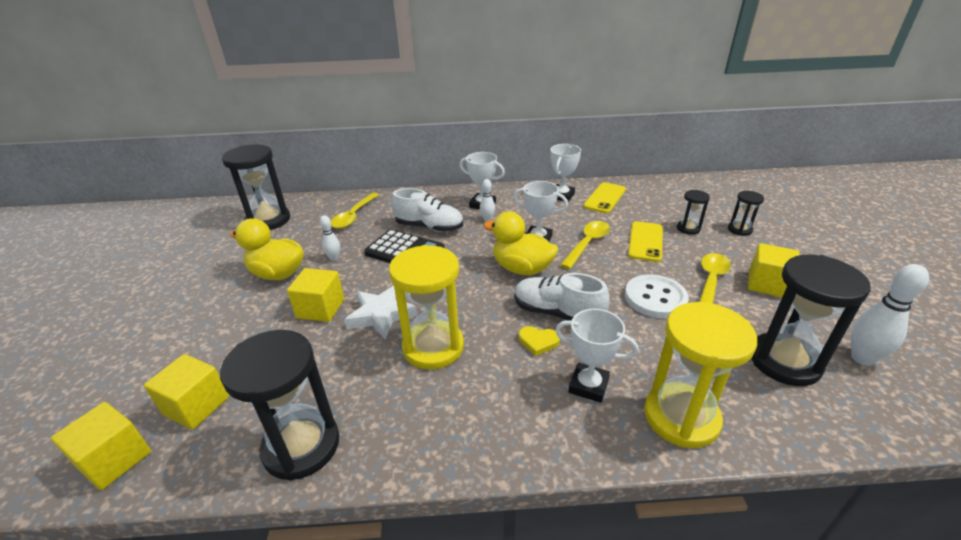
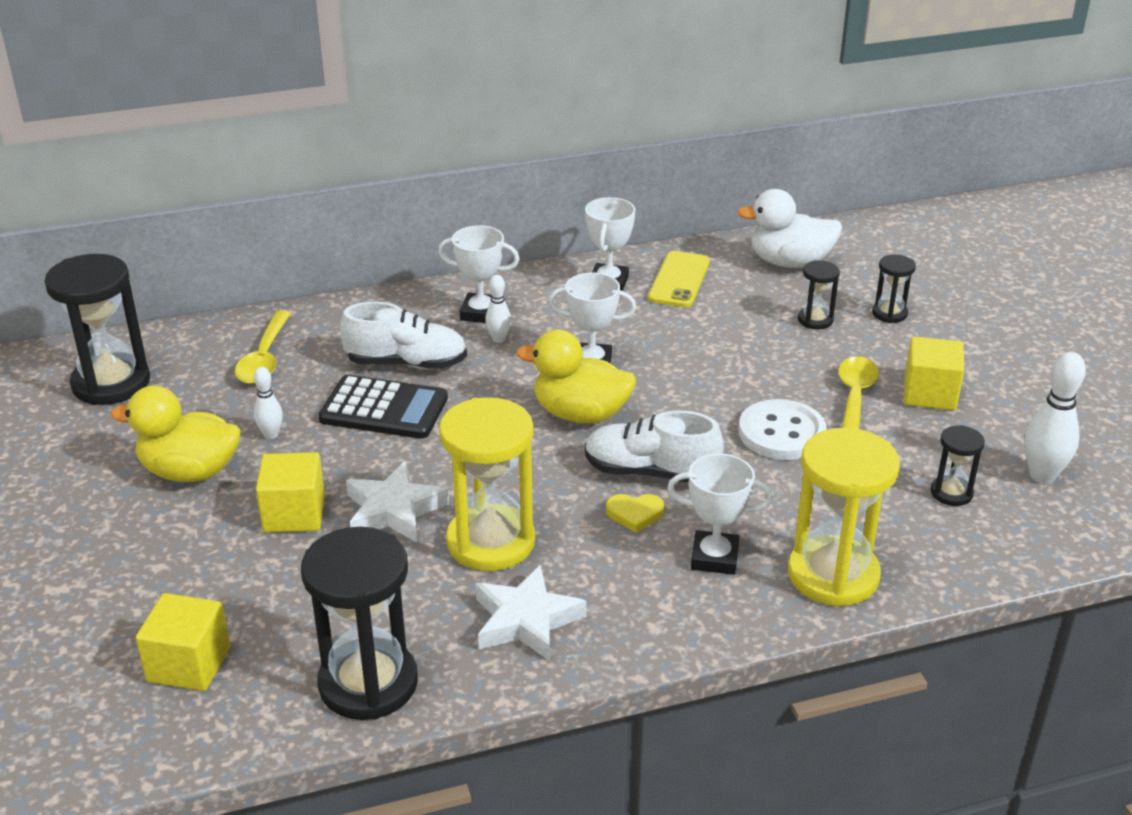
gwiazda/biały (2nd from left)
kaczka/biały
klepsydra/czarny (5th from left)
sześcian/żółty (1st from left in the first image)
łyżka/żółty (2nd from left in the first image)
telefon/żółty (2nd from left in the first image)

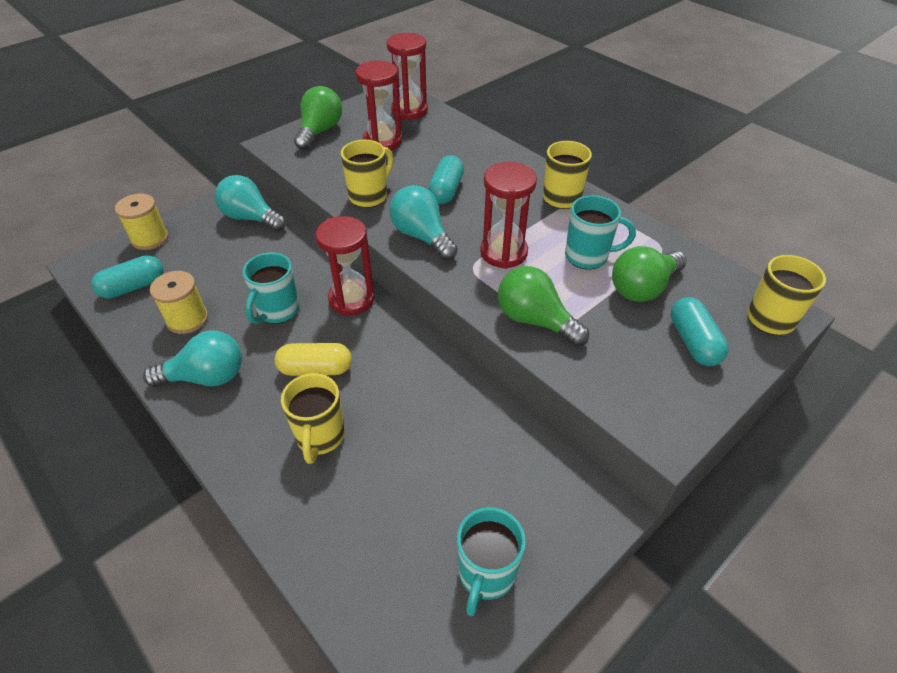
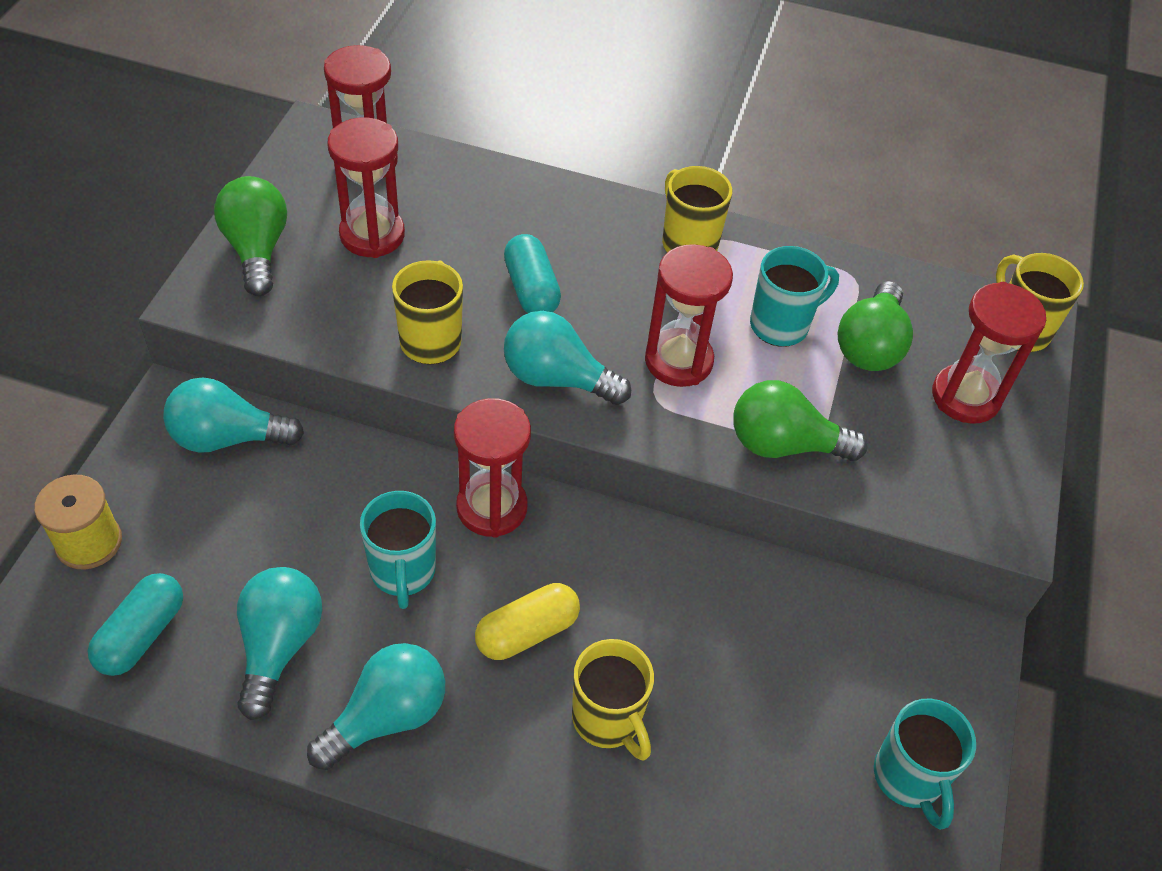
żarówka/turkusowy (2nd from left)
klepsydra/czerwony (5th from left)

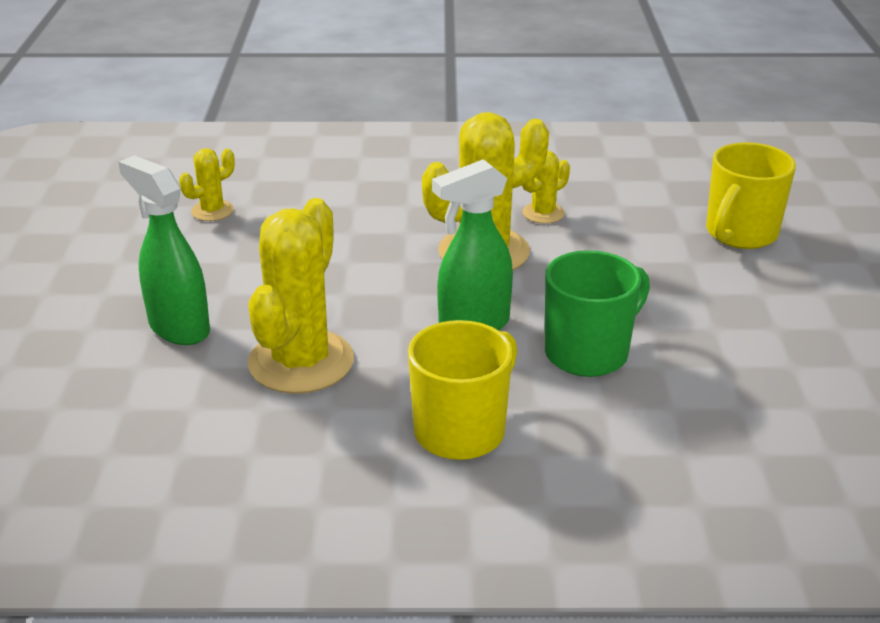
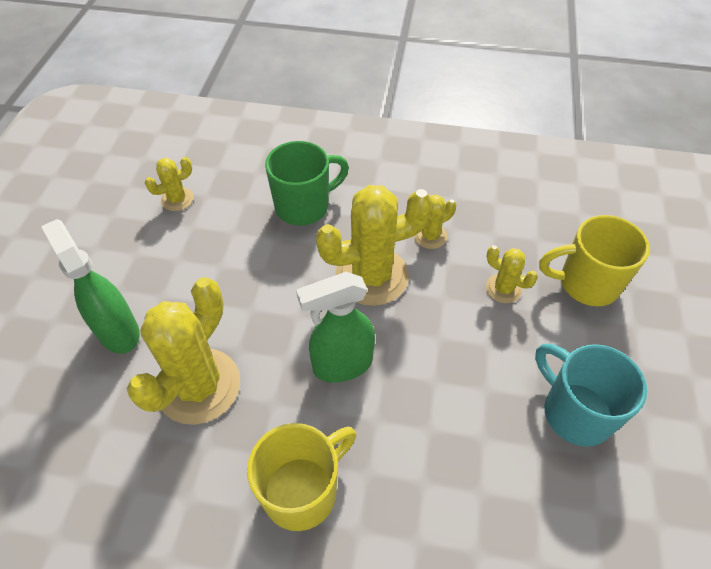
kubek/zielony
kaktus/żółty (5th from left)
kubek/turkusowy
kubek/żółty (2nd from left)

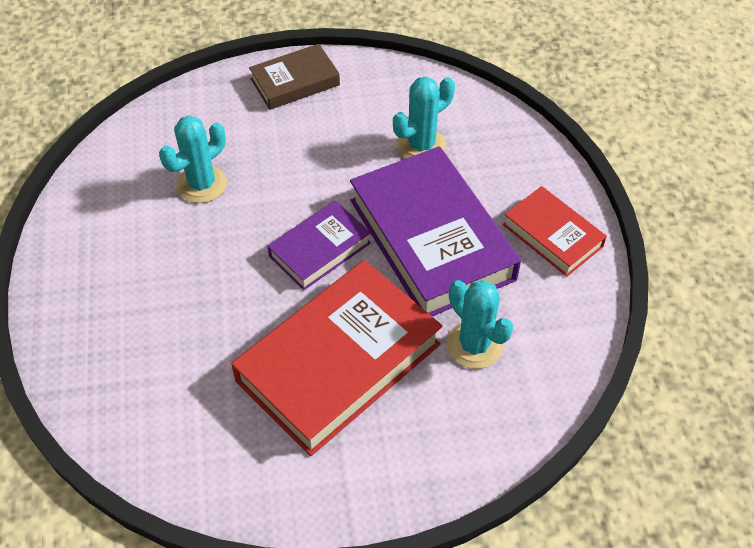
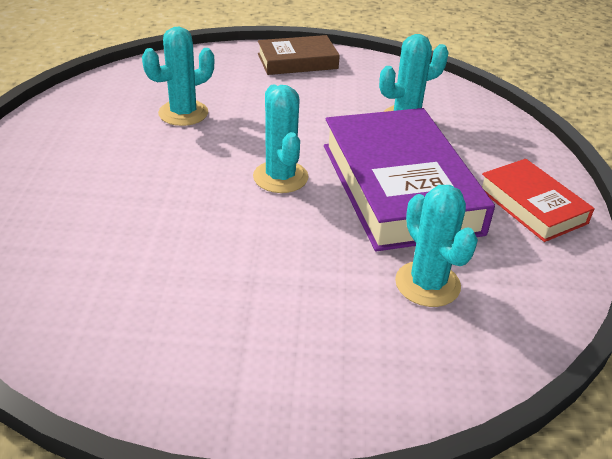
kaktus/turkusowy (2nd from left)
książka/czerwony (1st from left in the first image)

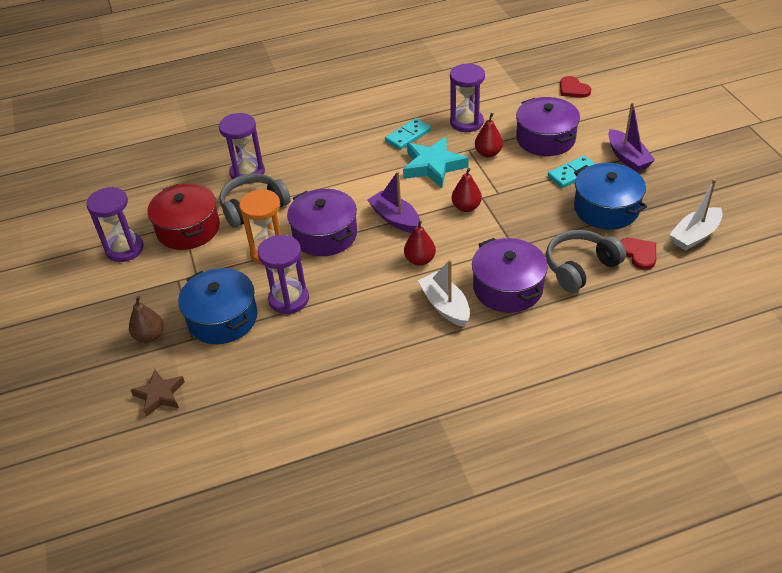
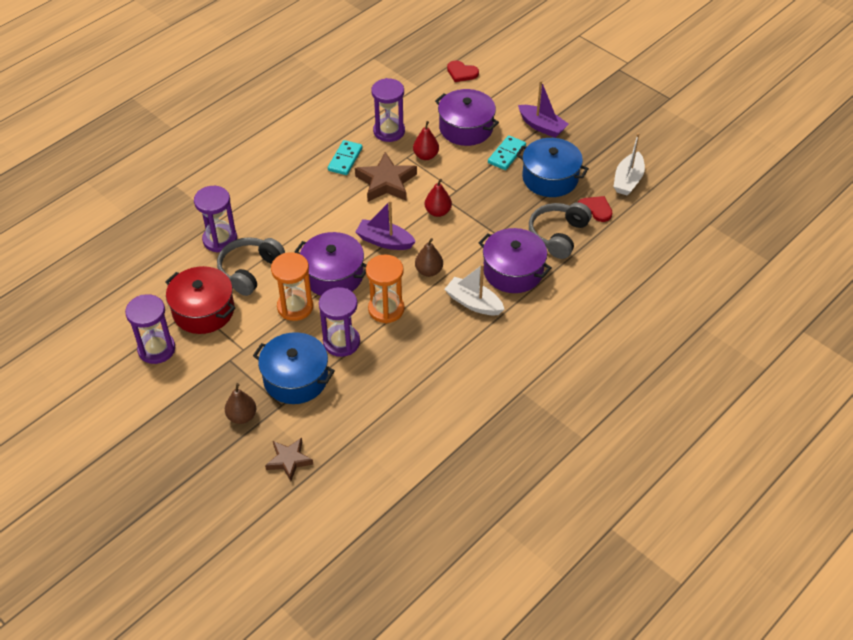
gwiazda/brązowy (2nd from left)
klepsydra/pomarańczowy (2nd from left)
gruszka/brązowy (2nd from left)

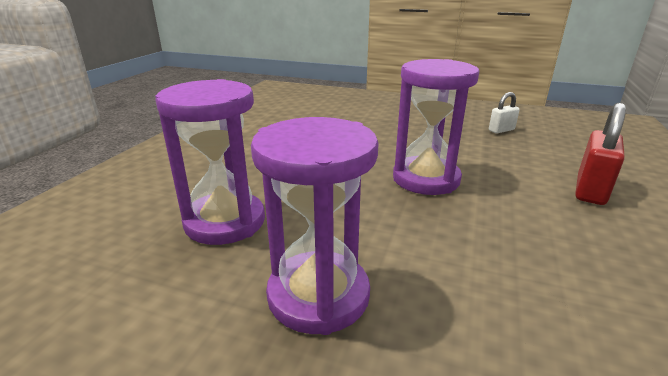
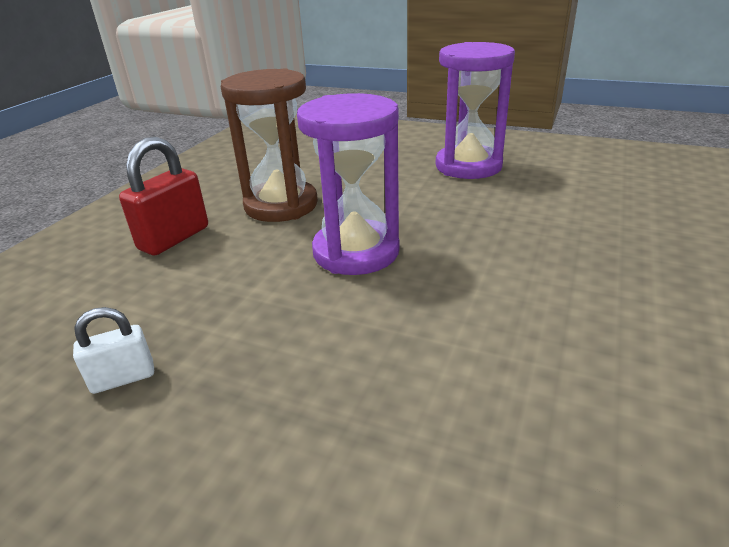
klepsydra/brązowy
klepsydra/fioletowy (1st from left in the first image)

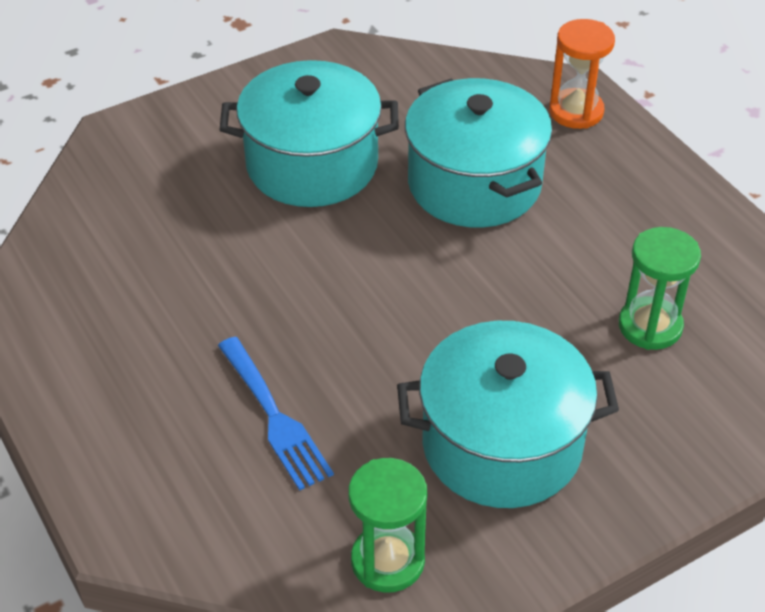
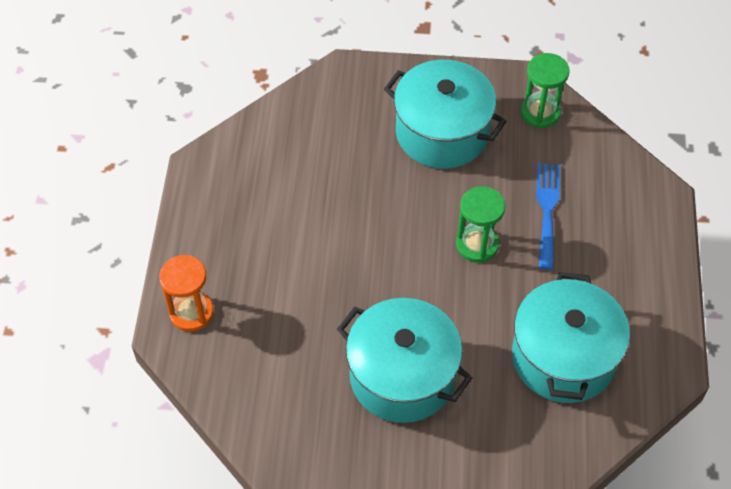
klepsydra/zielony (1st from left)
garnek/turkusowy (3rd from left)

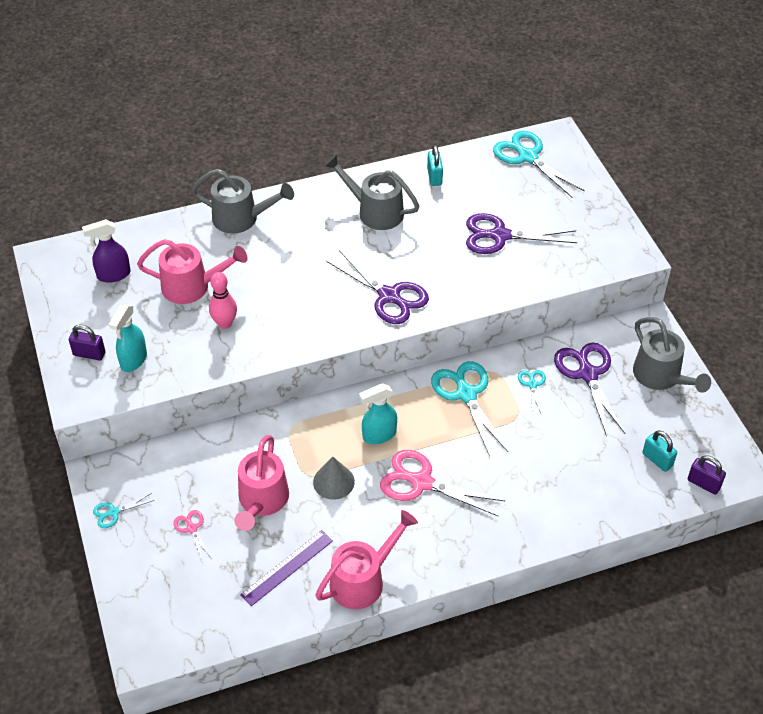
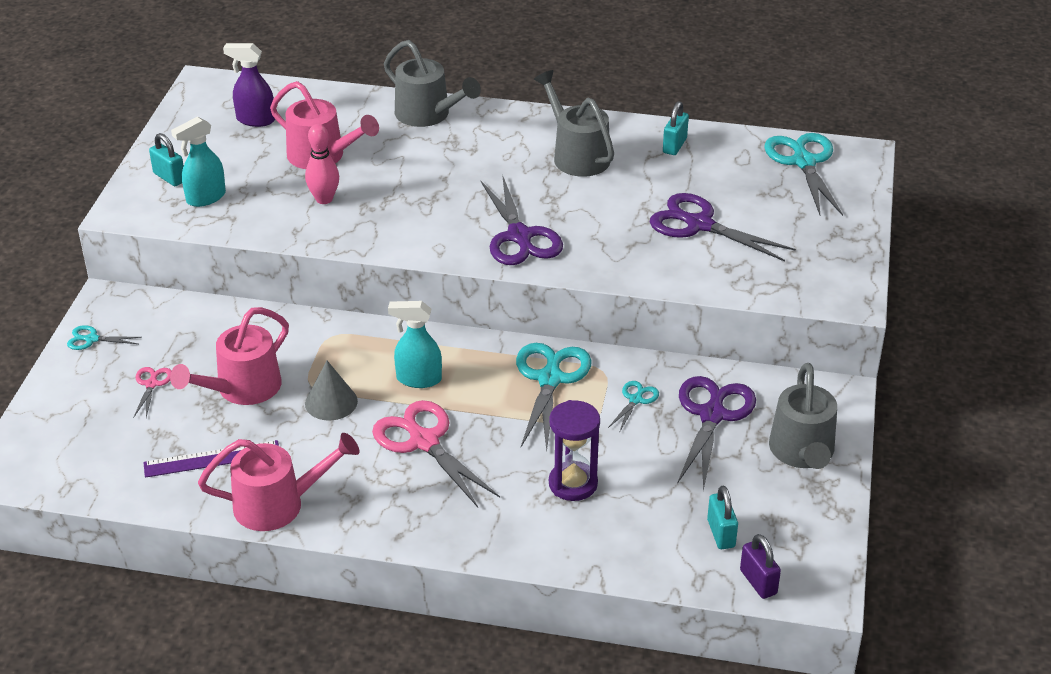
kłódka/turkusowy (1st from left)
klepsydra/fioletowy

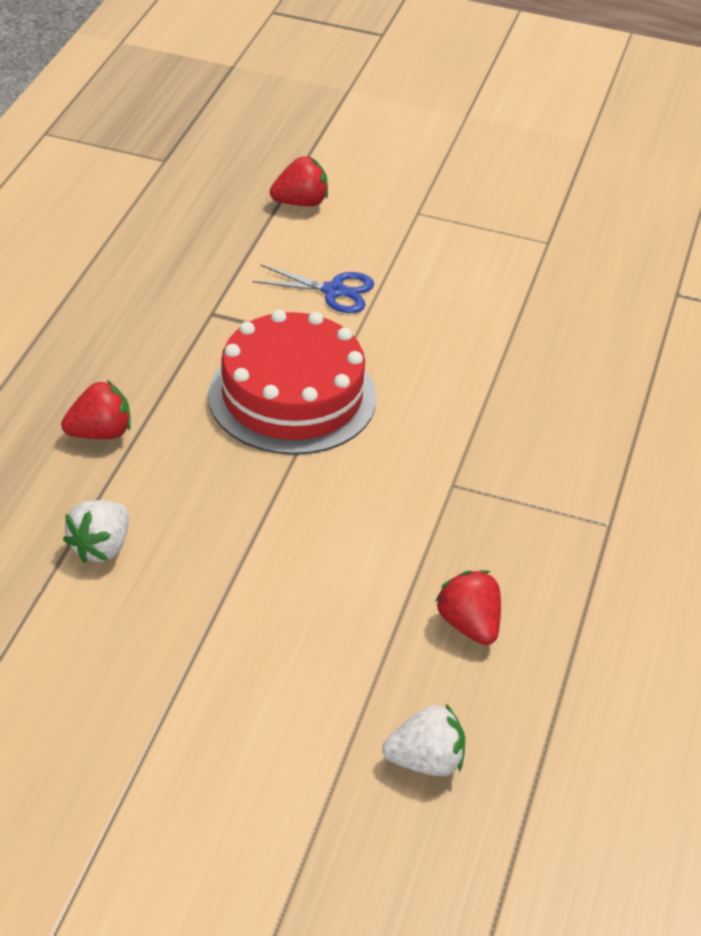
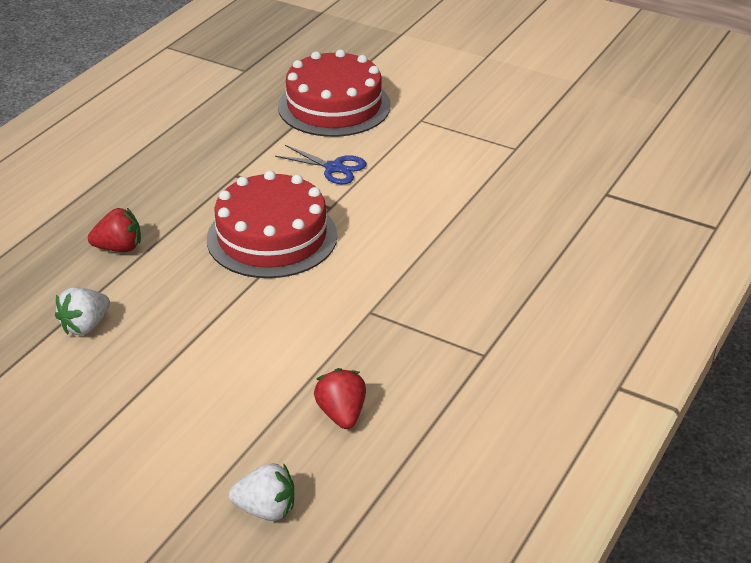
tort/czerwony (2nd from left)

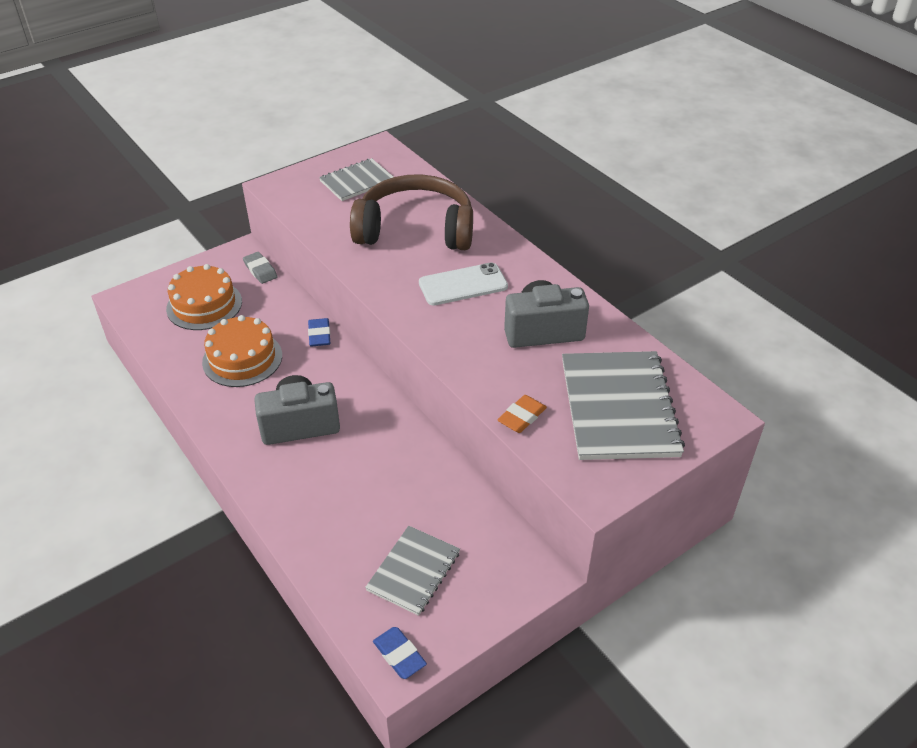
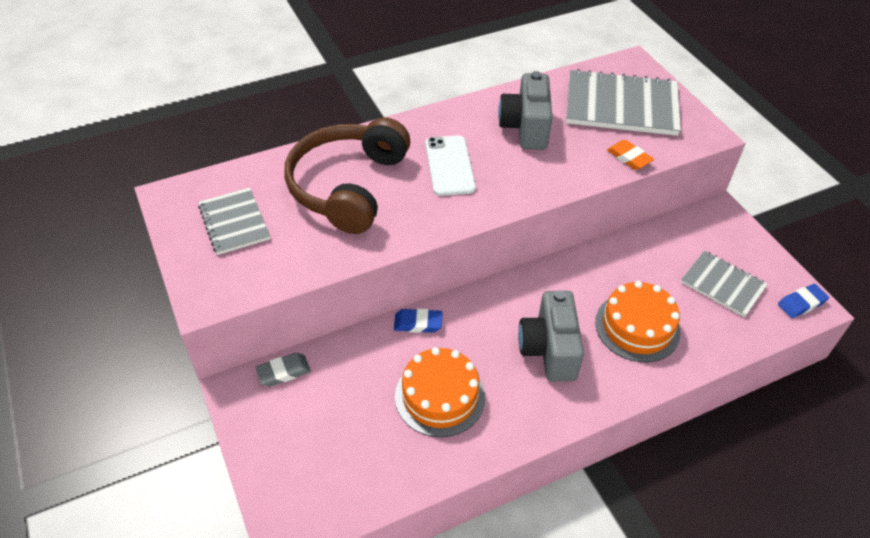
tort/pomarańczowy (2nd from left)

